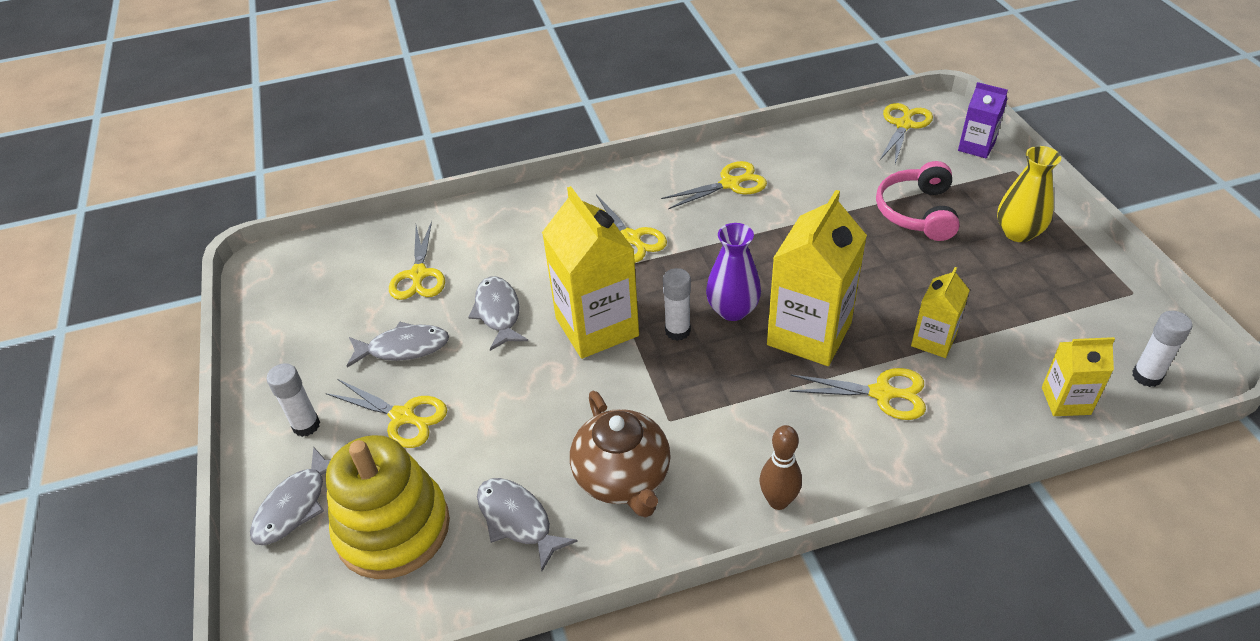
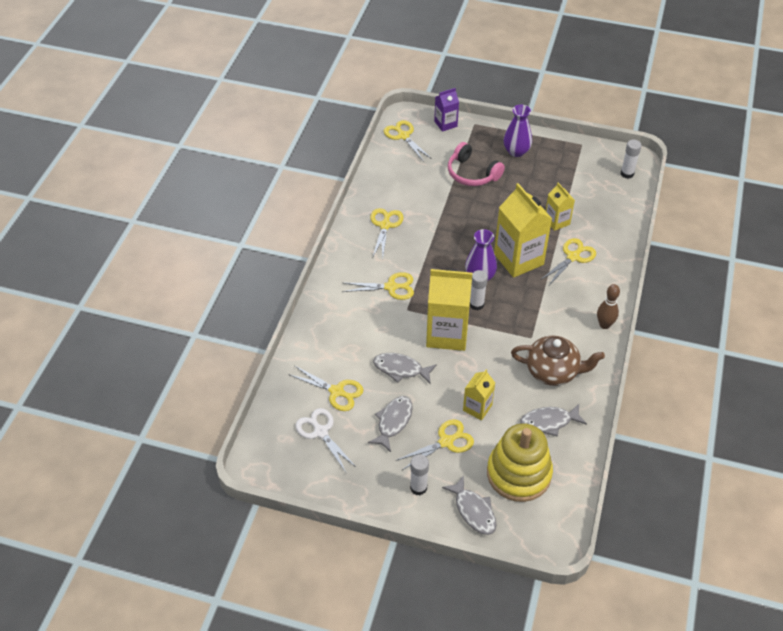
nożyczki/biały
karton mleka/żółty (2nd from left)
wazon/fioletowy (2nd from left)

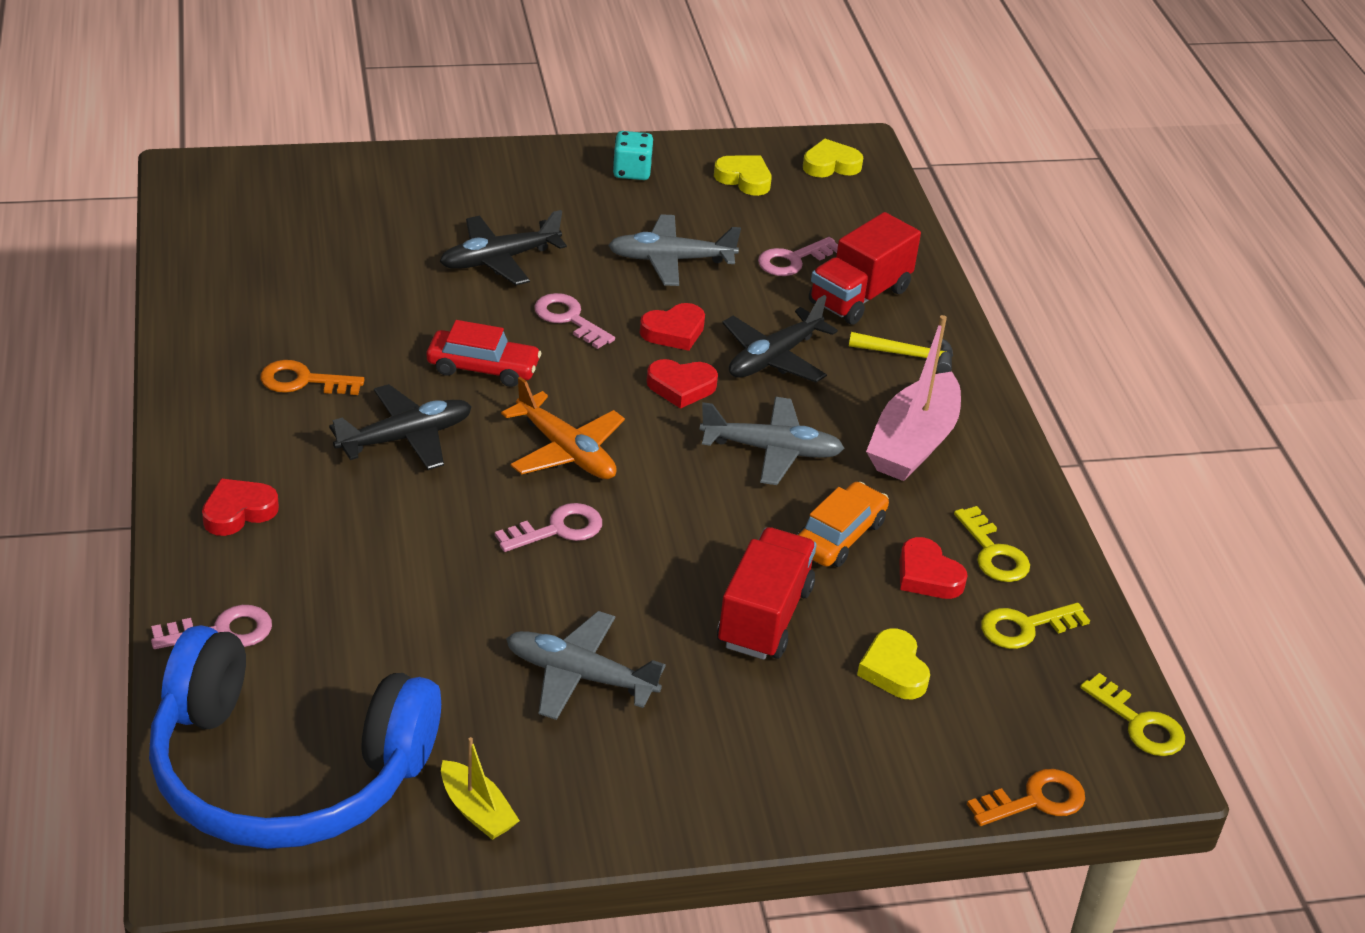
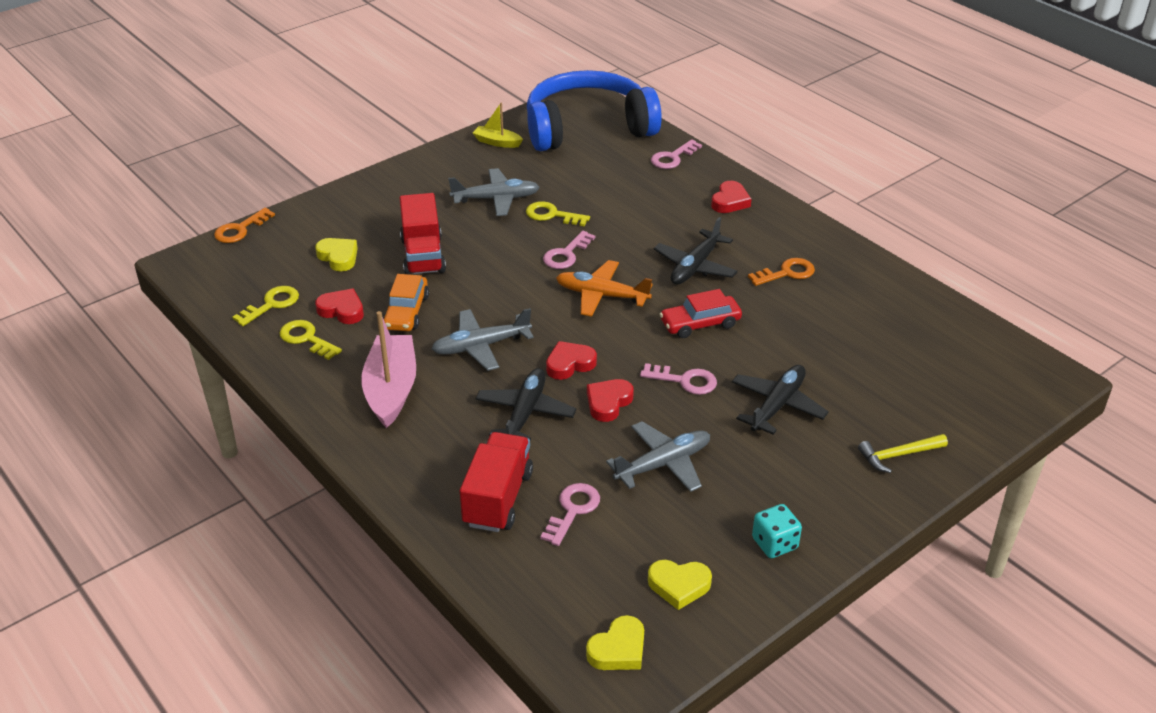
klucz/żółty (3rd from left)
młotek/żółty

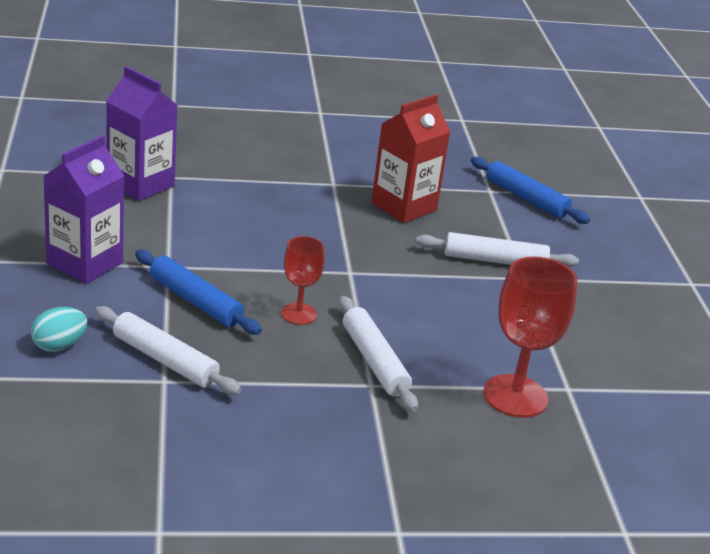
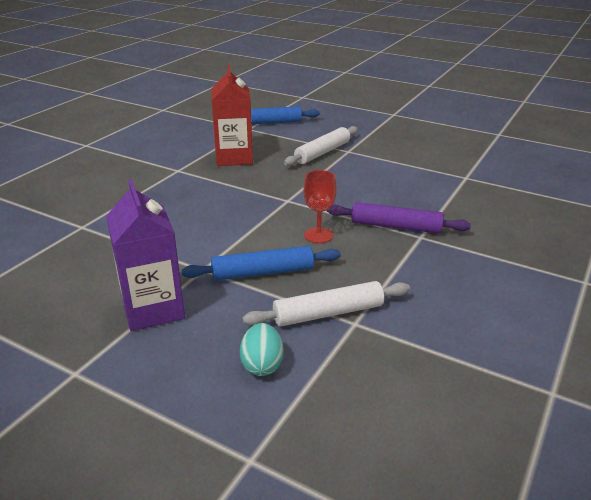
wałek do ciasta/fioletowy
karton mleka/fioletowy (2nd from left in the first image)
kielich/czerwony (2nd from left in the first image)

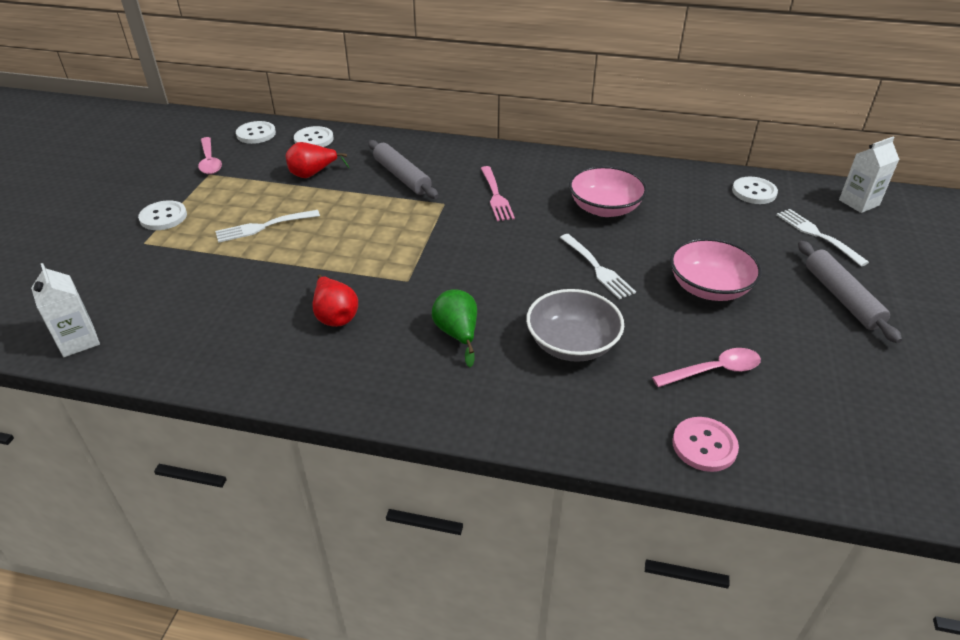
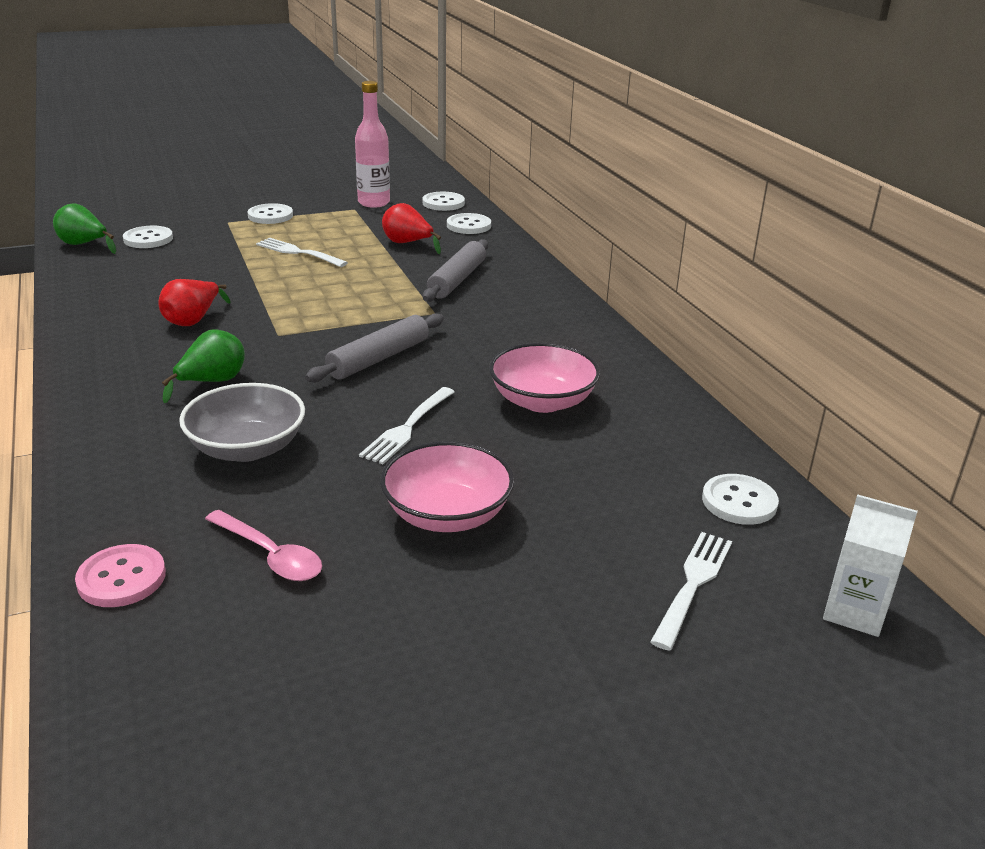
gruszka/zielony (1st from left)
guzik/biały (1st from left)
wałek do ciasta/szary (1st from left)
butelka/różowy
widelec/różowy

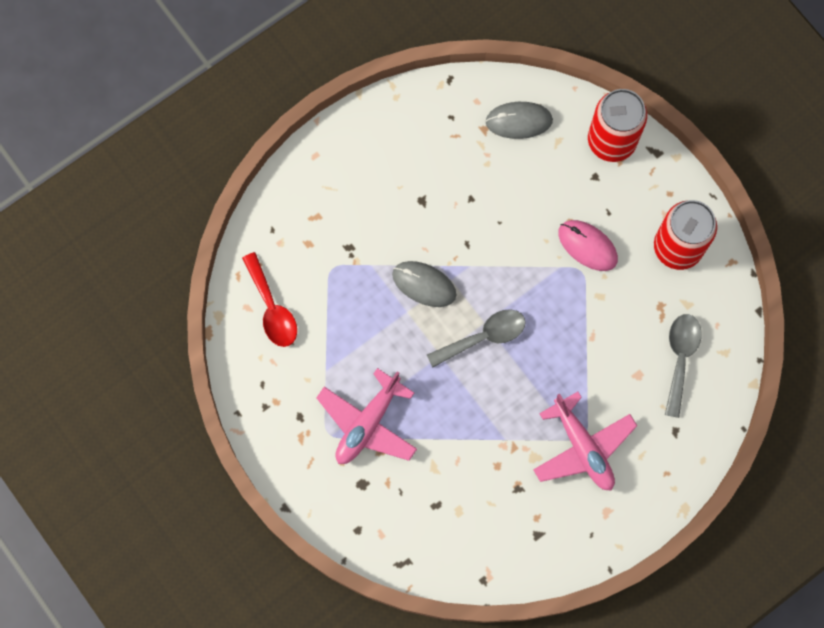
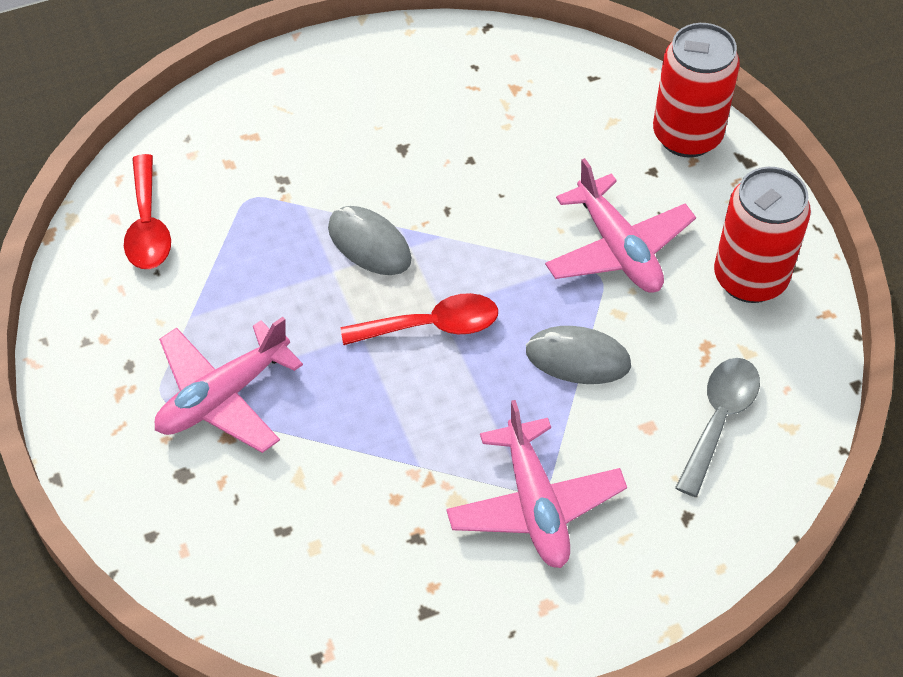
łyżka/czerwony (2nd from left)
myszka/szary (2nd from left)
samolot/różowy (3rd from left)

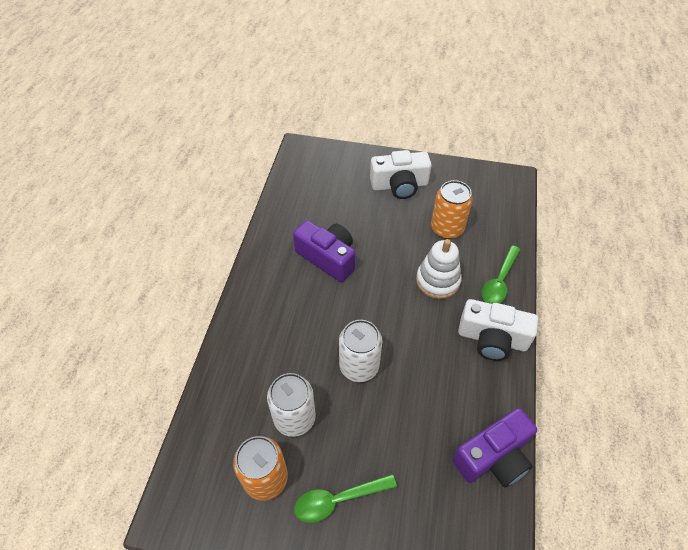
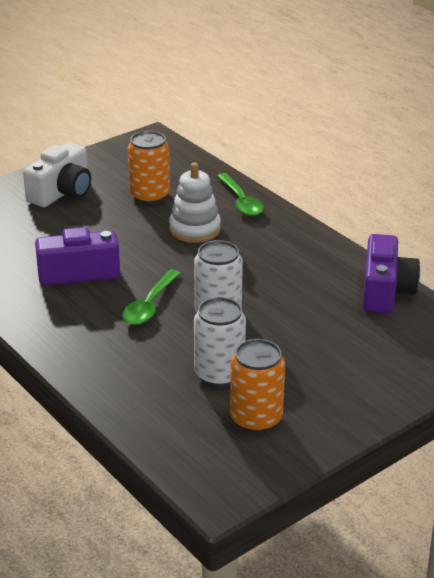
łyżka/zielony (1st from left)
aparat fotograficzny/biały (2nd from left in the first image)

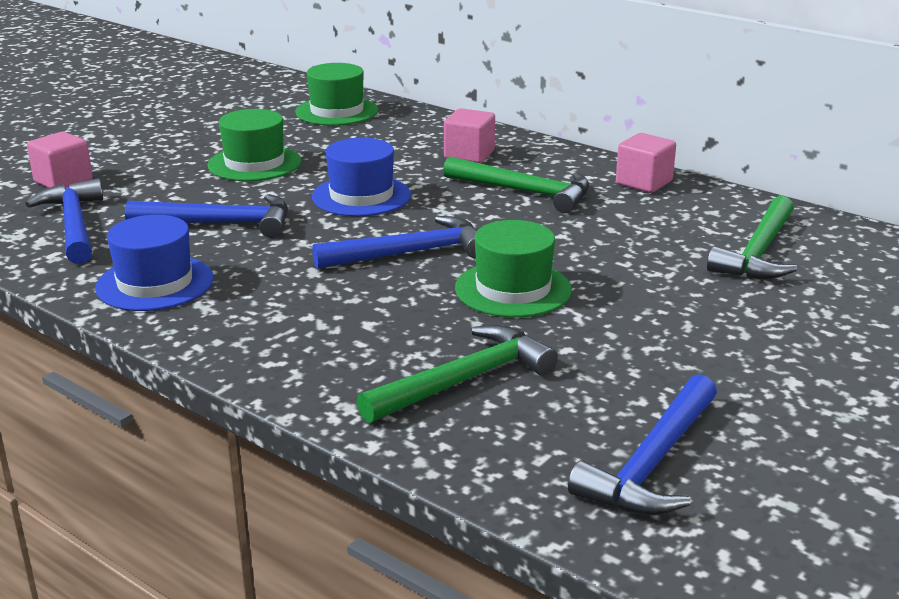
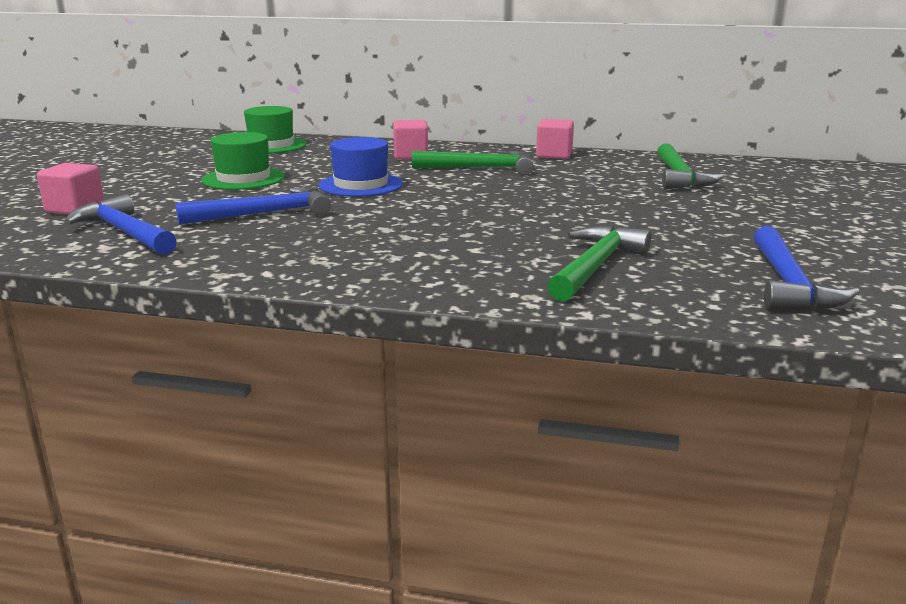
kapelusz/niebieski (1st from left in the first image)
młotek/niebieski (3rd from left in the first image)
kapelusz/zielony (3rd from left in the first image)

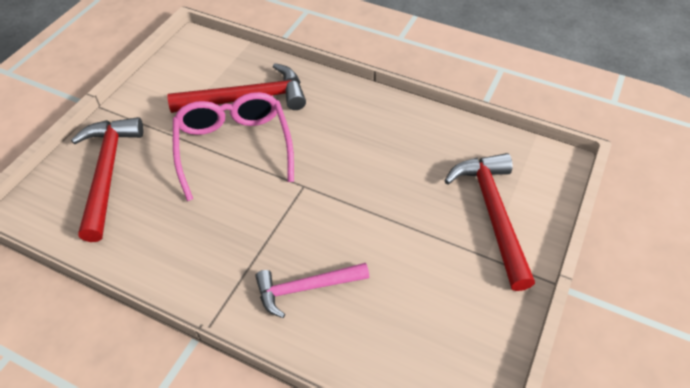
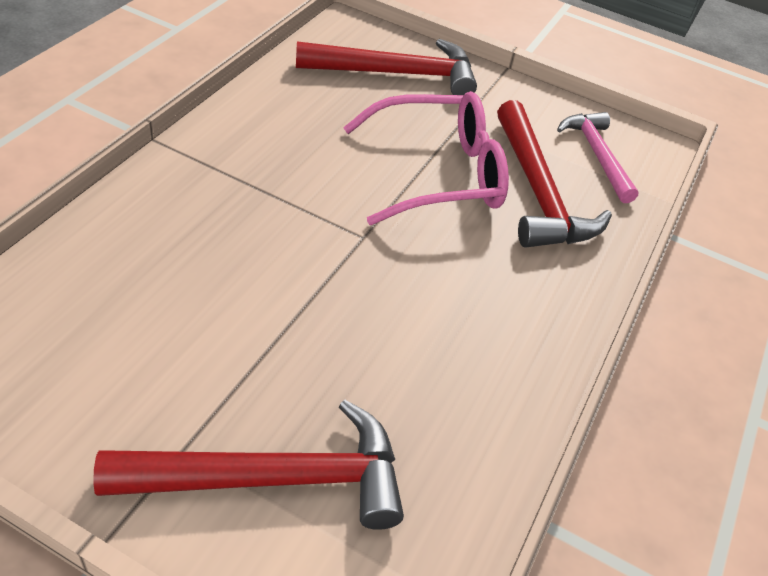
młotek/różowy

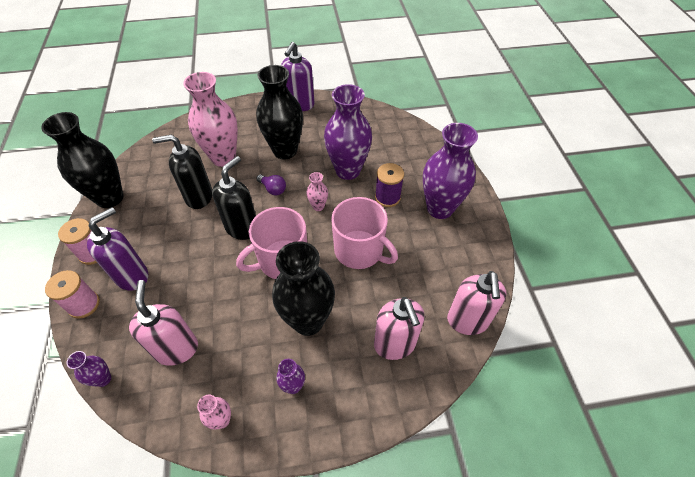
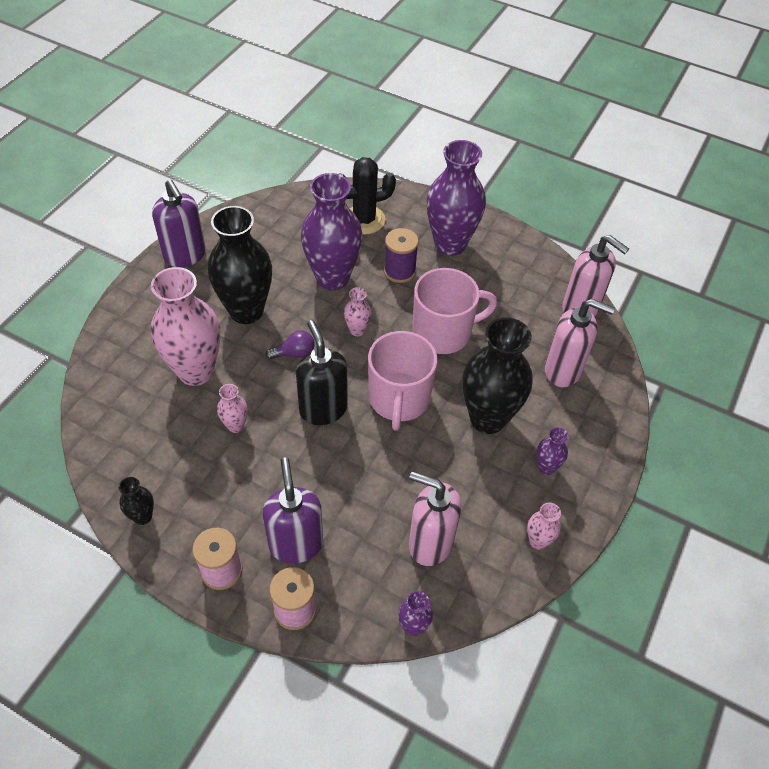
wazon/czarny (1st from left)
wazon/różowy (2nd from left)
kaktus/czarny

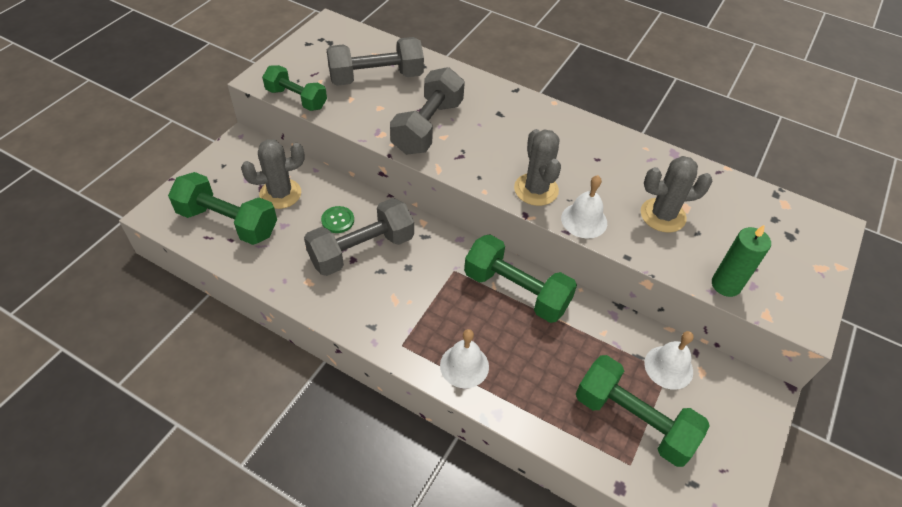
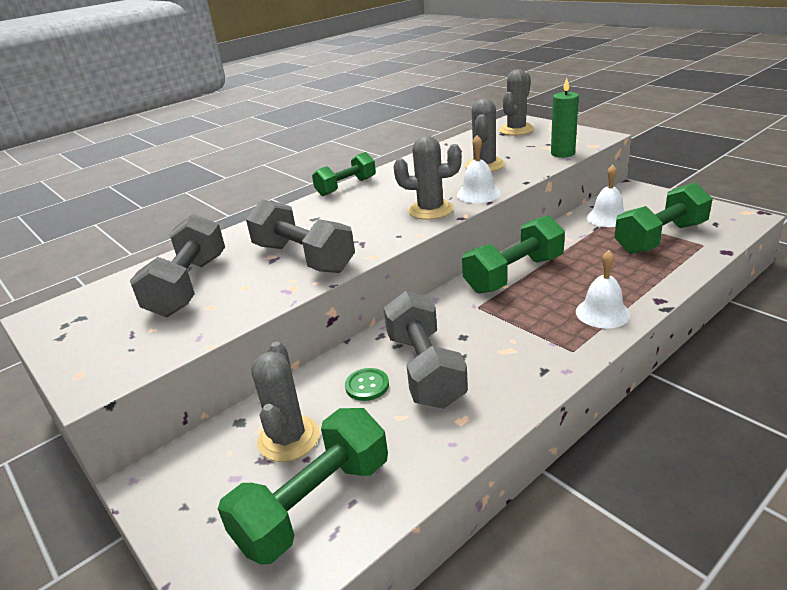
hantel/zielony (2nd from left)
kaktus/szary (4th from left)

